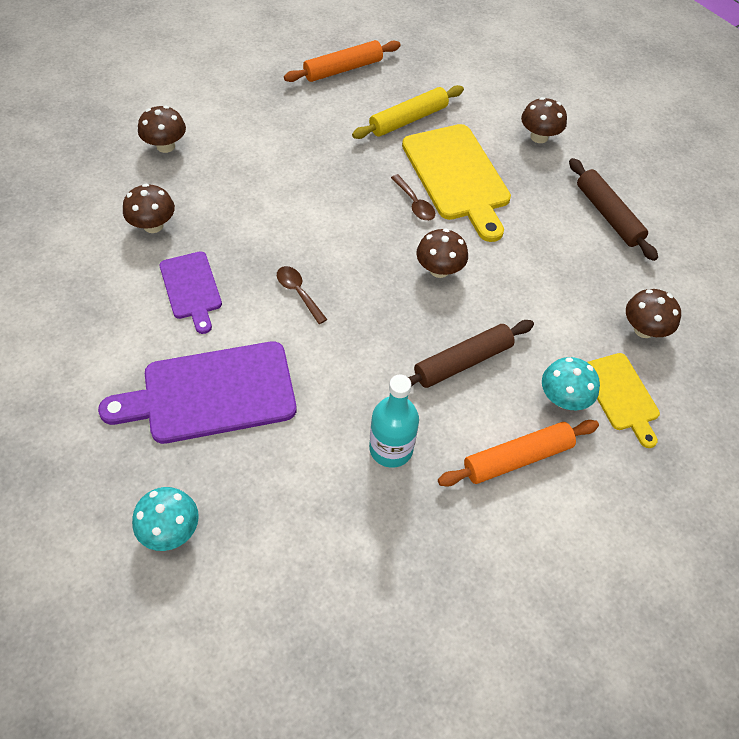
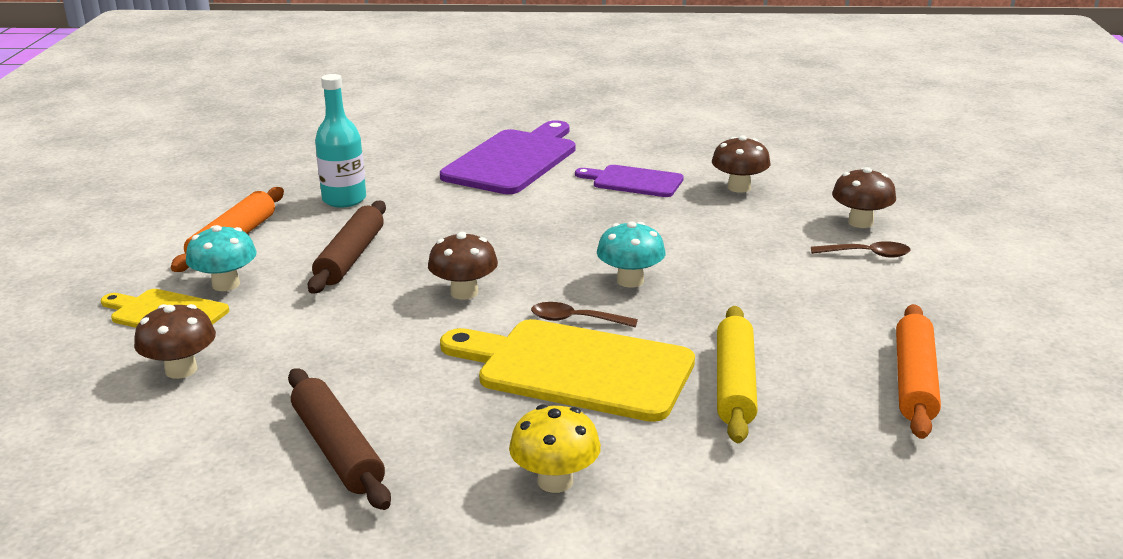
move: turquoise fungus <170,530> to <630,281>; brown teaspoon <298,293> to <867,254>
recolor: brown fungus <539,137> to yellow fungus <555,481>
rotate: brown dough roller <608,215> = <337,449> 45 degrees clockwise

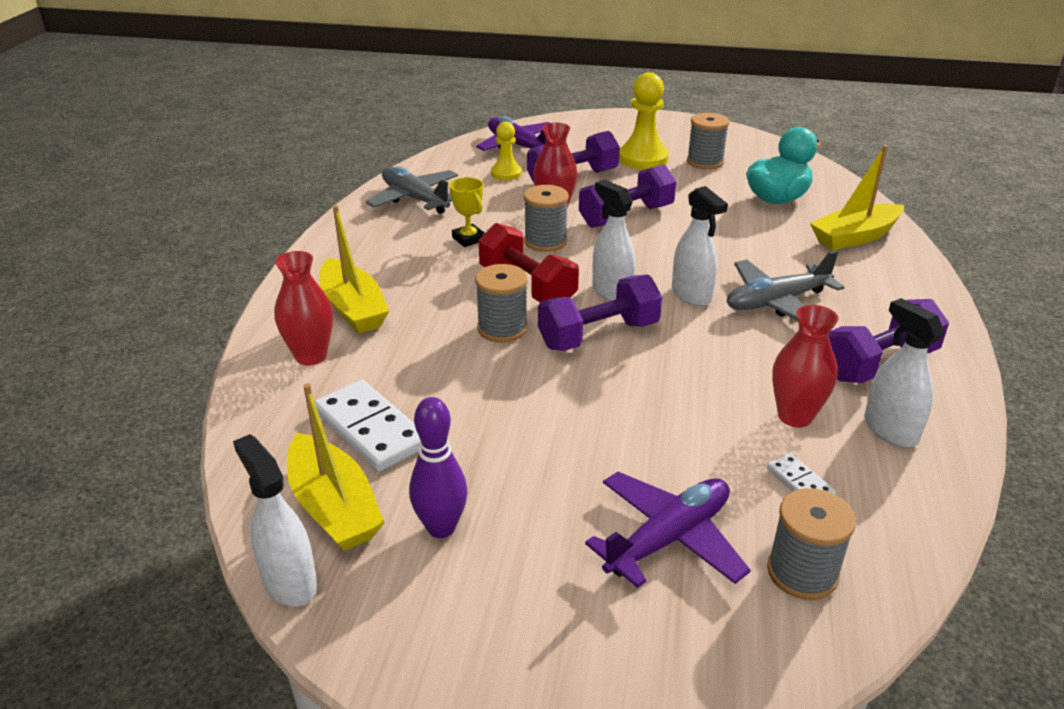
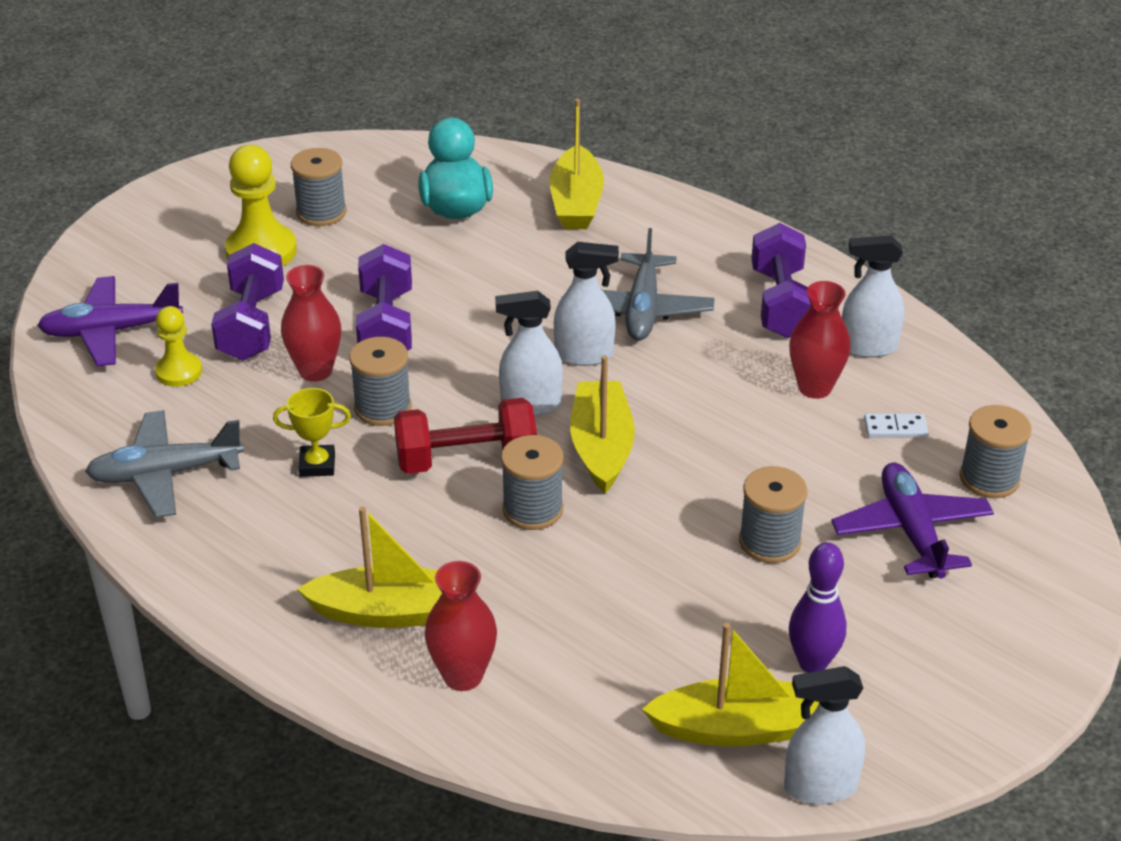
delete: white domino tile <370,429>
insert: grey spool <769,542>
replace: violet free weight <598,335> to yellow toy boat <601,447>

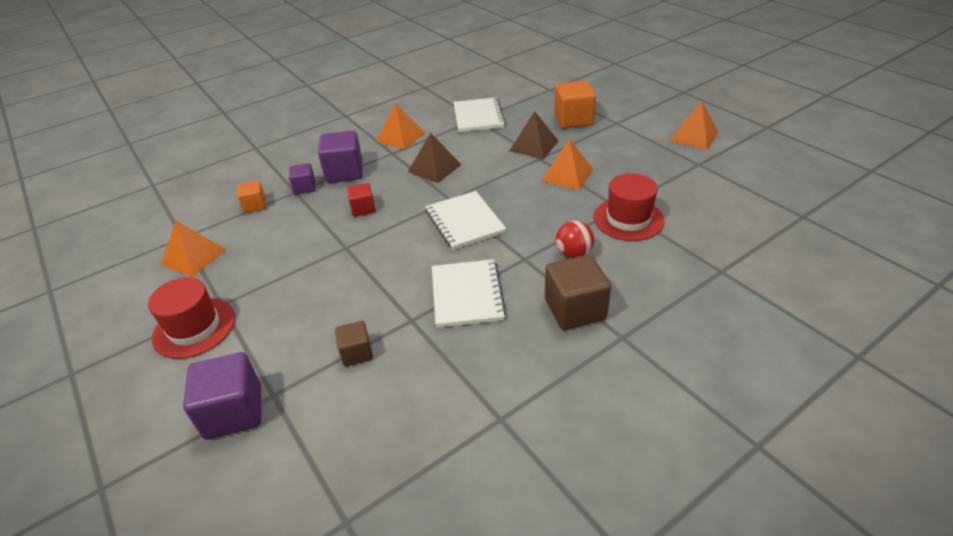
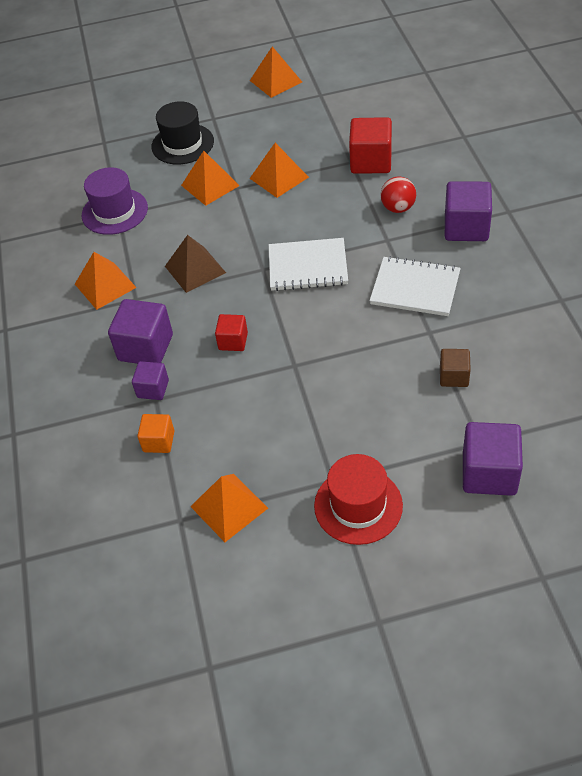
replace: white notepad <478,116> to violet hat <114,211>; orange cube <573,119> to jet-black hat <182,144>; scarlet hat <628,219> to scarlet cube <371,161>
recolor: brown solid pyramid <534,146> to orange solid pyramid <210,185>; brown cube <575,309> to violet cube <466,227>

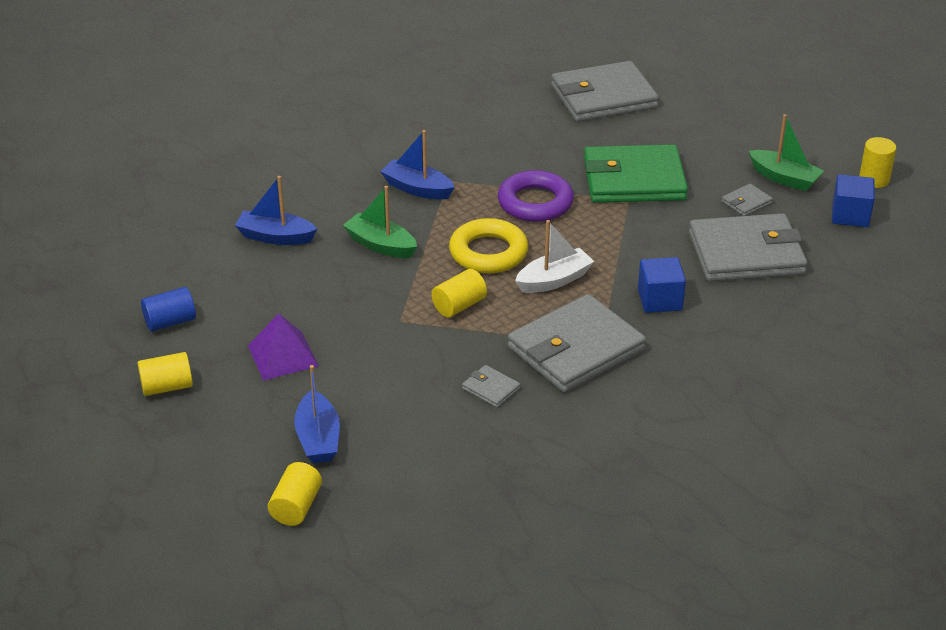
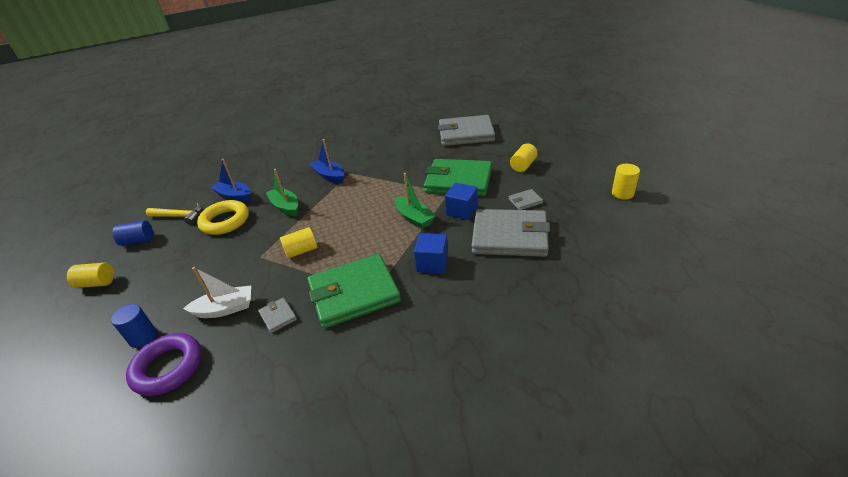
delete: violet solid pyramid <283,355>
insert: yellow claw hammer <179,216>
move: yellow cylinder <296,507> to <523,165>; yellow torus <488,252> to <225,221>; violet torus <535,203> to <168,367>; white toy boat <554,280> to <225,309>; leaf-green toy boat <784,178> to <414,218>; royal blue cube <850,215> to <462,211>
replace: royal blue toy boat <318,438> to royal blue cylinder <143,337>
recolor: grey card wallet <576,349> to leaf-green card wallet <354,293>

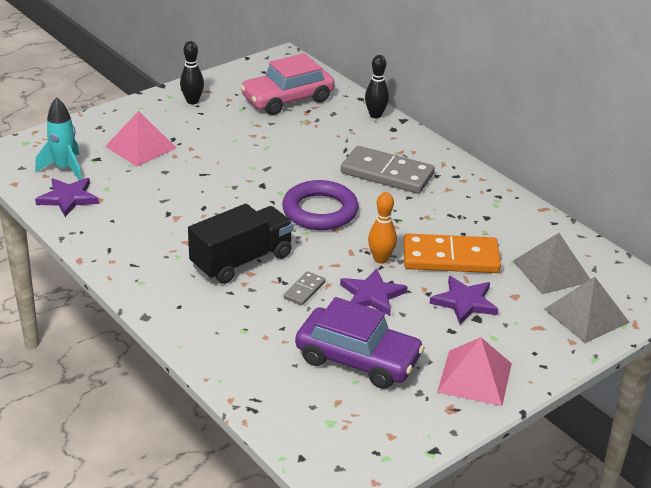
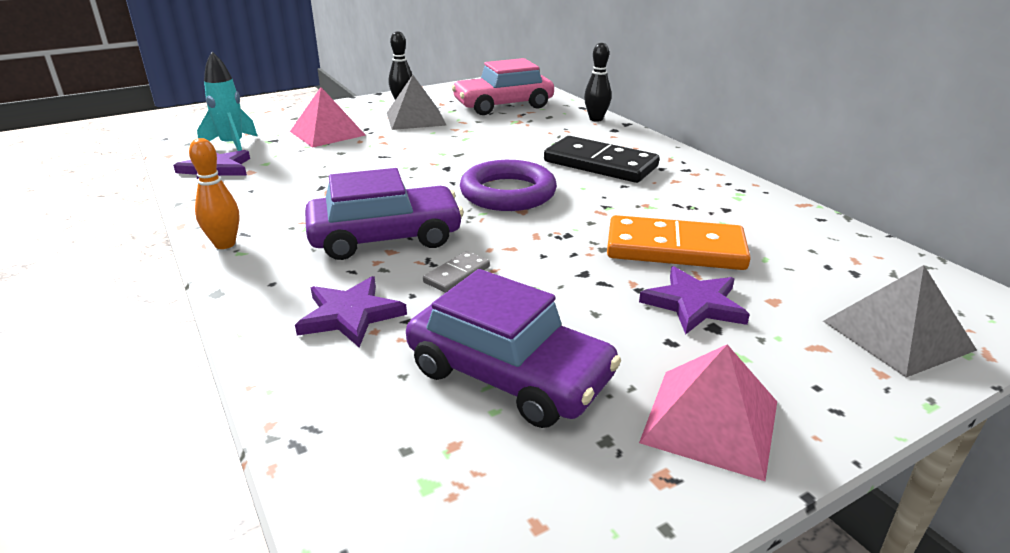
move: violet star shape <372,295> to <350,315>; orange tenpin <381,259> to <225,244>; grey solid pyramid <551,271> to <415,119>
replace: jet-black lorry <241,261> to violet car <385,237>
recolor: grey domino tile <387,174> to jet-black domino tile <600,164>

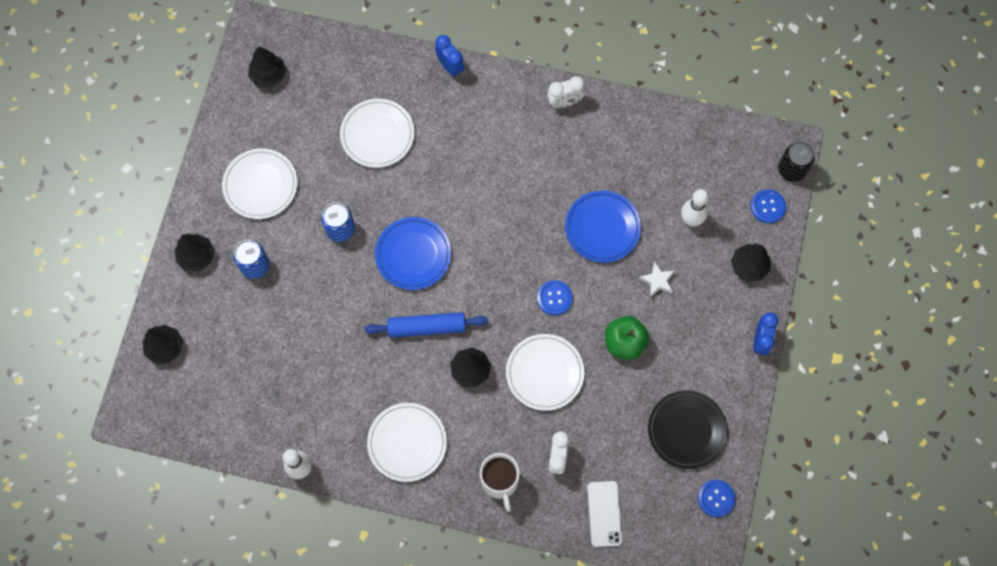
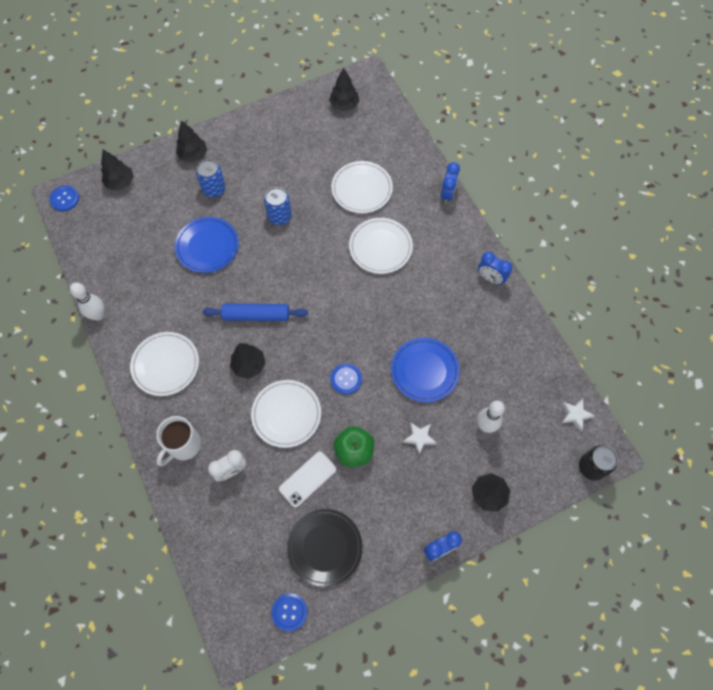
insert: white star shape <575,415>
move: white dinner plate <260,185> to <380,247>; royal blue dinner plate <413,254> to <207,246>; white phone <604,514> to <307,479>; royal blue shirt button <767,207> to <65,199>
recolor: white clock <564,102> to royal blue clock <490,278>
rotate: royal blue dough roller <426,327> = <256,316> 45 degrees counterclockwise

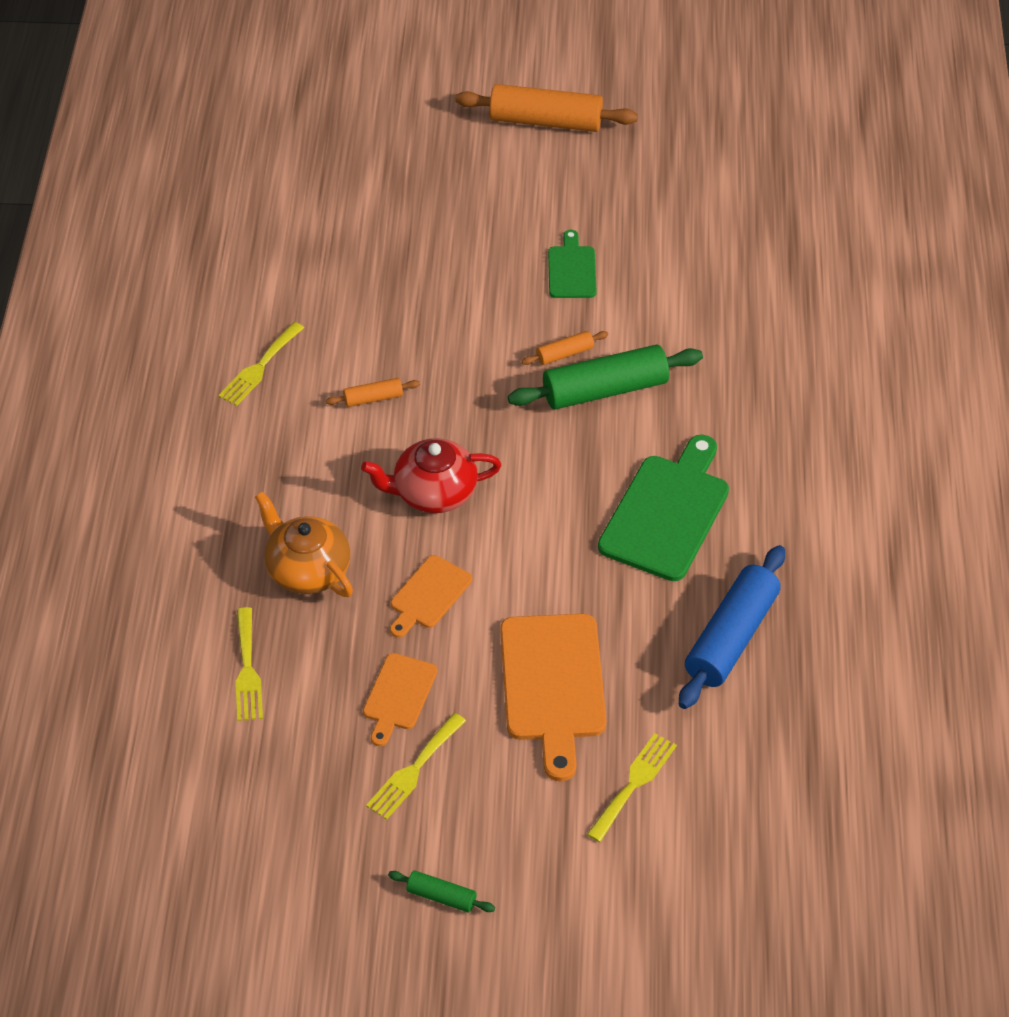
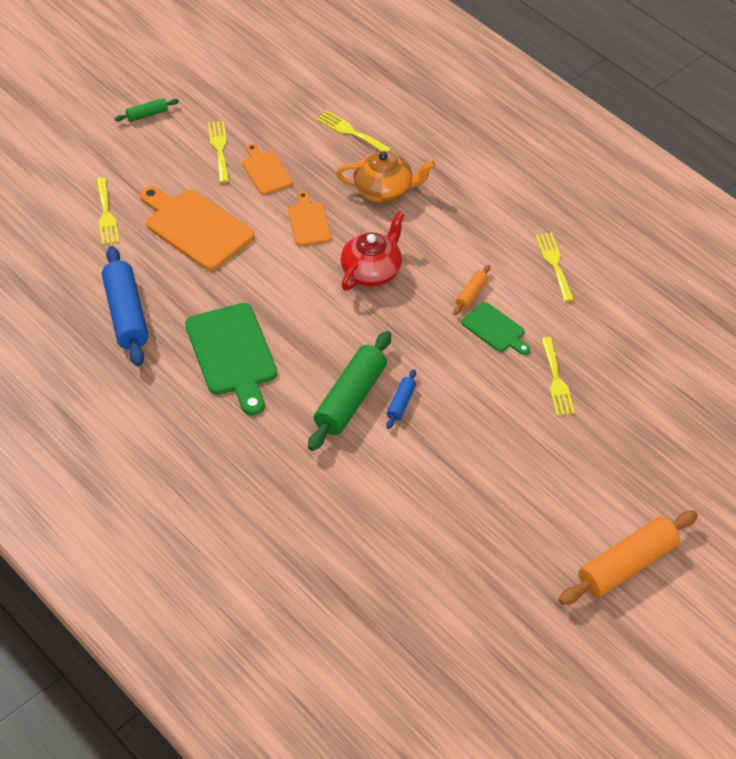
insert: yellow fork <556,380>
move: leaf-green chopping board <572,269> to <495,329>
recolor: orange dough roller <564,354> to royal blue dough roller <401,403>

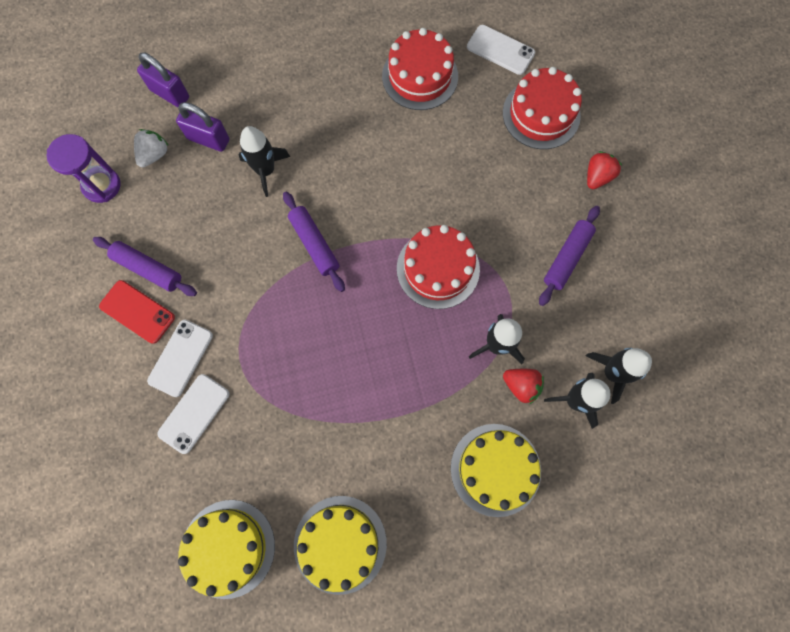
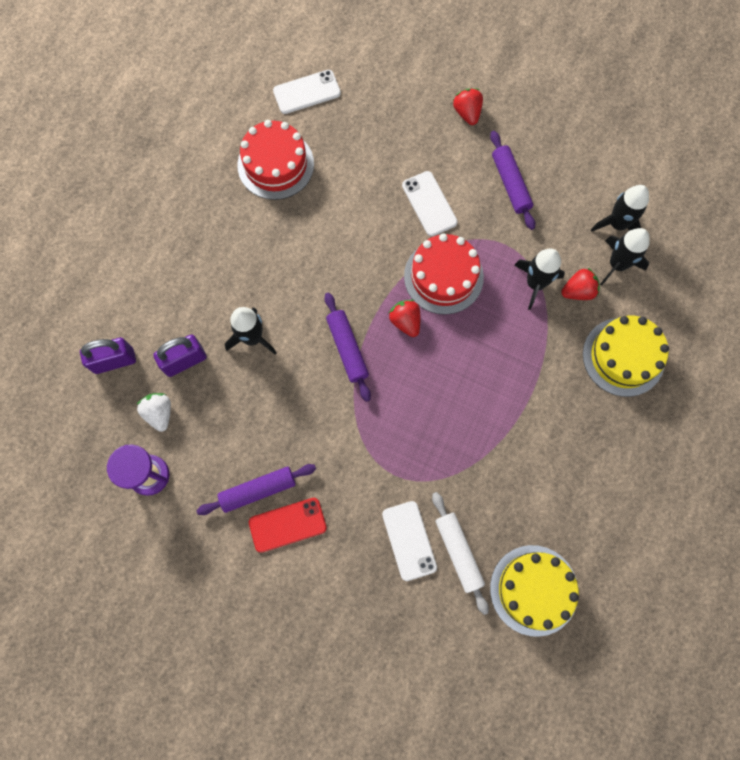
delete: yellow cake <340,544>; scarlet cake <541,114>
insert: scarlet berry <405,321>; white dough roller <458,552>
move: white phone <181,358> to <429,204>
rotate: violet dough roller <314,244> = <347,349> 60 degrees clockwise

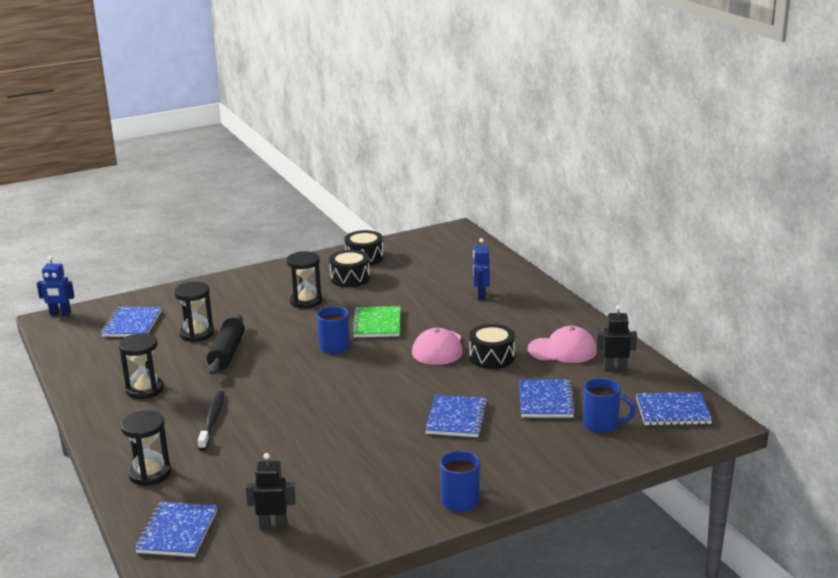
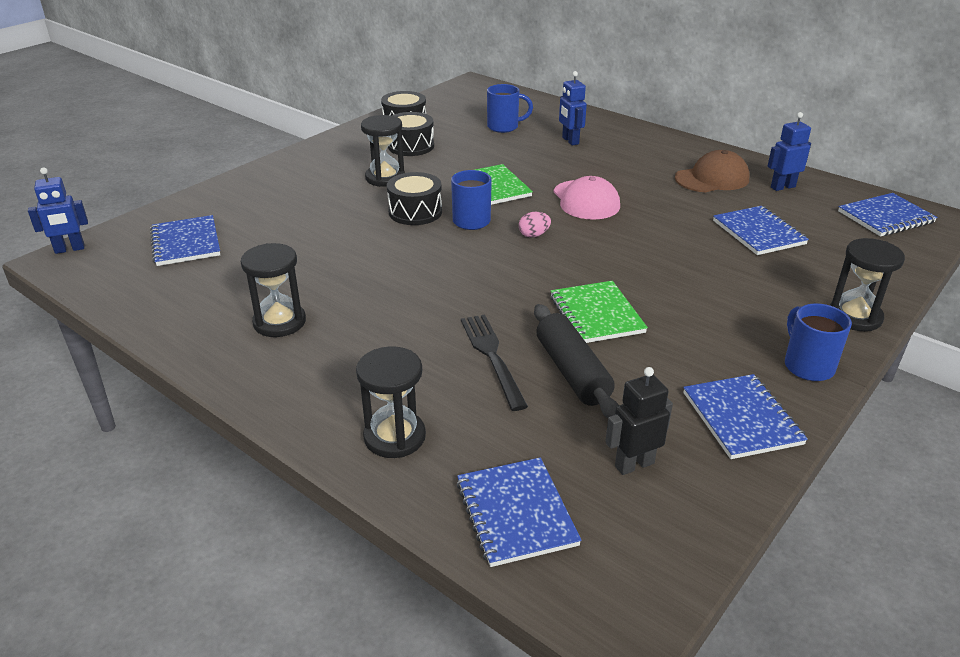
delete: jet-black tooth brush <212,420>
insert: jet-black fork <491,356>; rosy egg <534,235>; leaf-green notepad <596,314>
move: jet-black hourglass <197,334> to <854,316>; jet-black dough roller <227,353> to <572,372>; royal blue notepad <456,418> to <742,418>; jet-black drum <492,357> to <415,212>; royal blue mug <602,424> to <504,127>
recolor: rosy baseball cap <562,350> to brown baseball cap <712,178>; jet-black toy robot <615,368> to royal blue toy robot <782,187>

